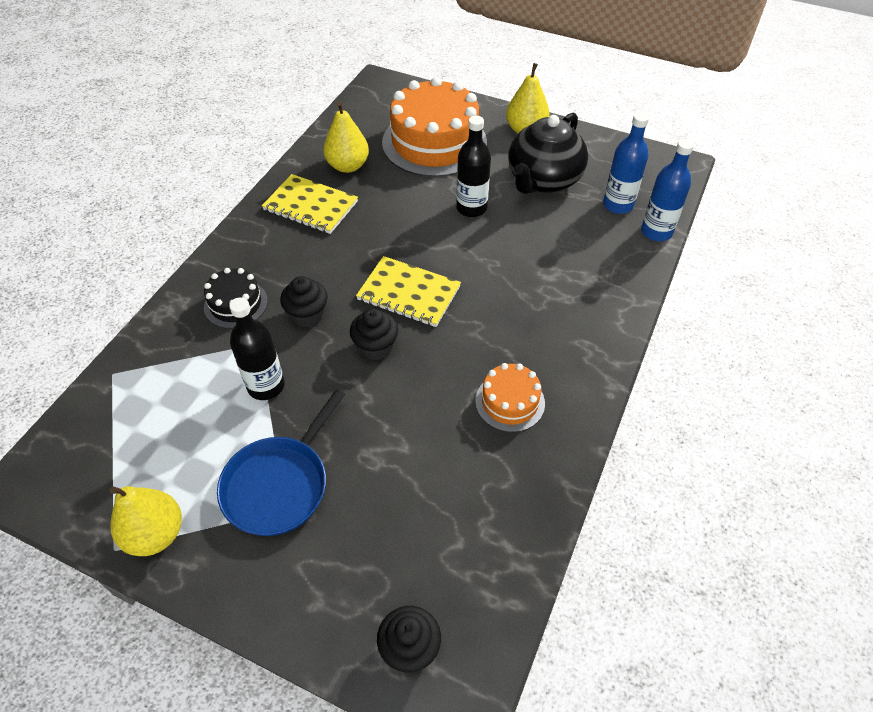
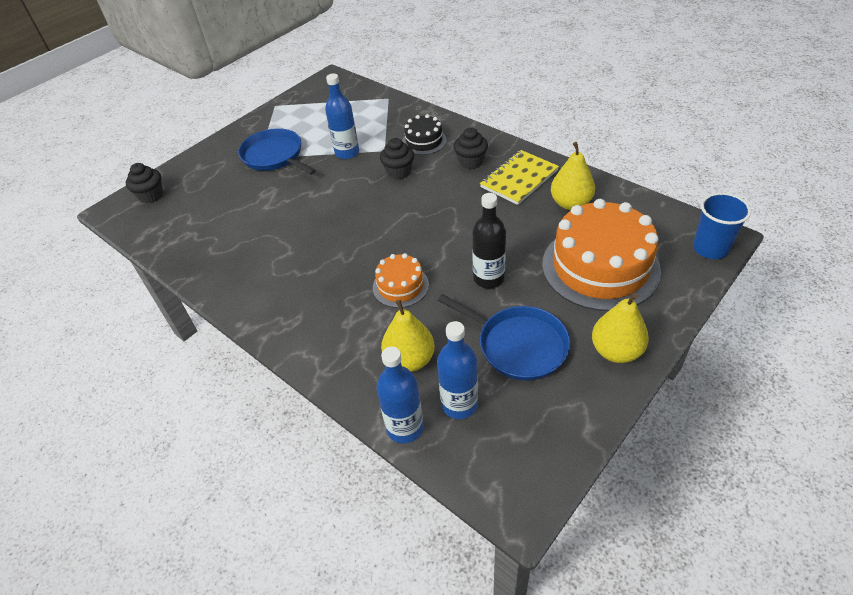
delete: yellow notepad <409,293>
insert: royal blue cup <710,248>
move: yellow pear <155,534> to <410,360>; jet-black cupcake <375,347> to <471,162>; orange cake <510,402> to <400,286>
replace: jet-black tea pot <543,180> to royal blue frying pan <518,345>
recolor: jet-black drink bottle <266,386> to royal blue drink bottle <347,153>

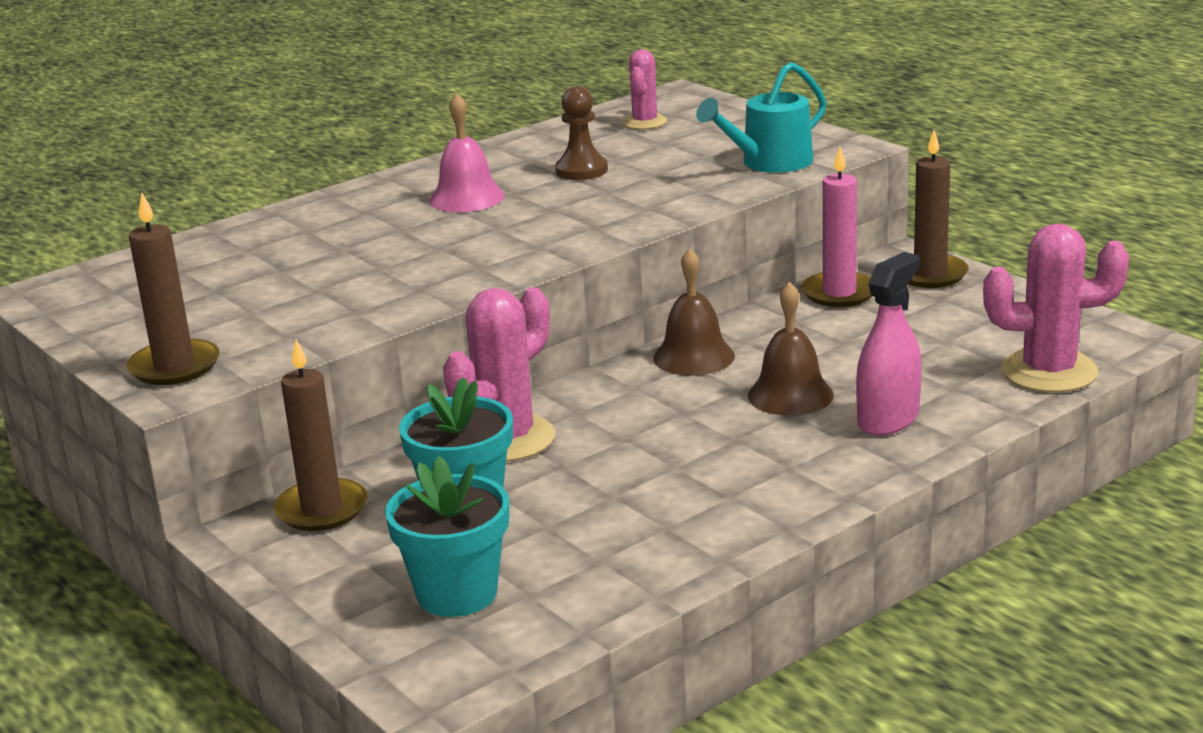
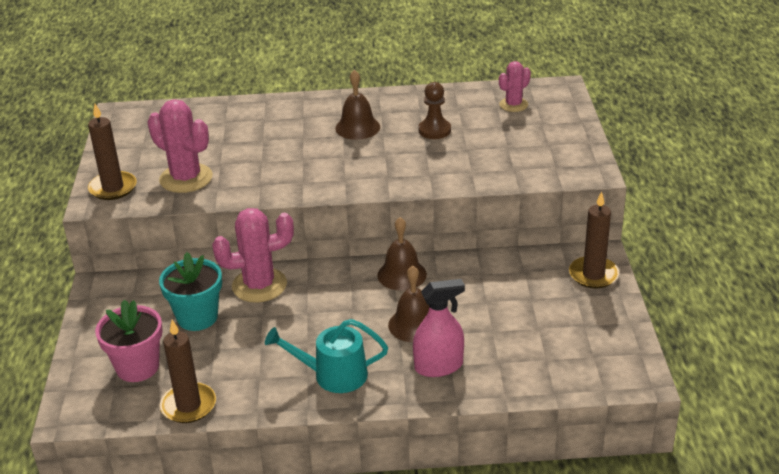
delete: rosy candle <839,293>
move: brown candle <322,509> to <188,405>; turquoise sprinkling can <770,163> to <333,375>; rosy prickly plant <1049,372> to <186,178>
recolor: turquoise flower pot <457,593> to rosy flower pot <137,367>; rosy hand bell <467,198> to brown hand bell <357,127>

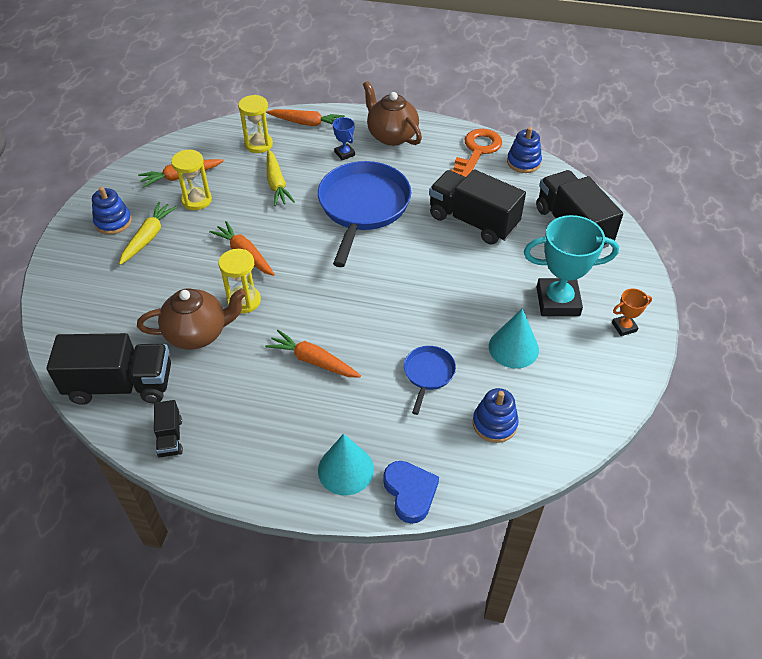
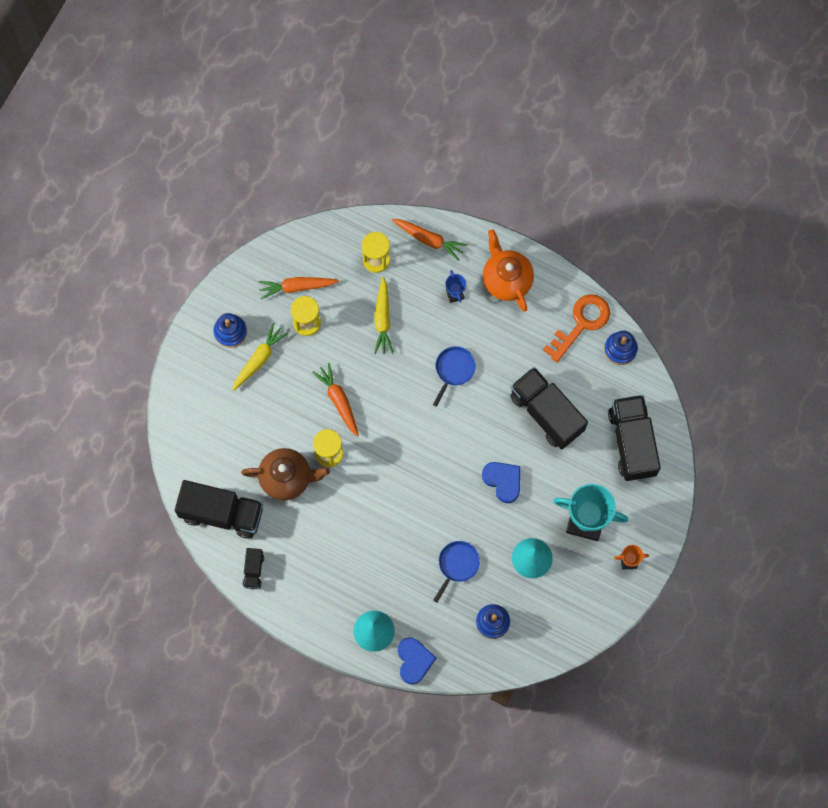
delete: orange toy carrot <313,361>
insert: royal blue love heart <503,481>
recolor: brown tea pot <391,136> to orange tea pot <506,279>
resize: royal blue frying pan <363,207> = <454,370> x0.47

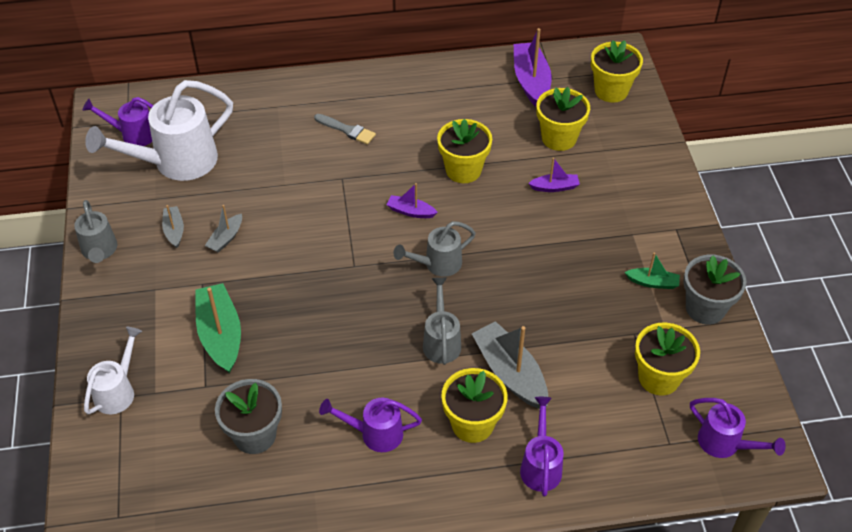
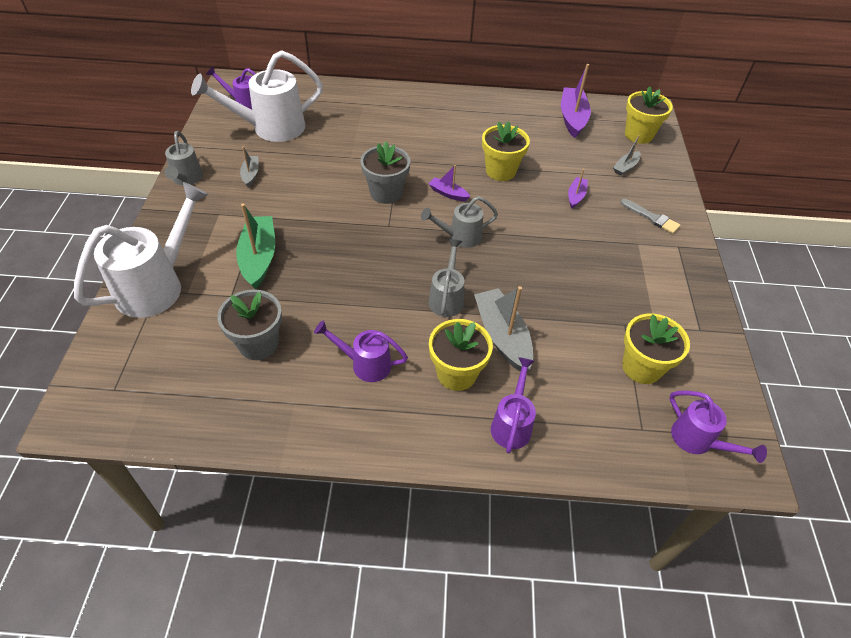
delete: yellow flower pot <559,138>; leaf-green toy boat <652,282>
move: grey toy boat <226,238> to <625,167>; grey paint brush <347,130> to <651,218>; grey flower pot <705,308> to <386,193>
rotate: violet toy boat <554,187> = <576,196> 75 degrees counterclockwise
resize: white sprinkling can <117,391> = <157,285> x1.81

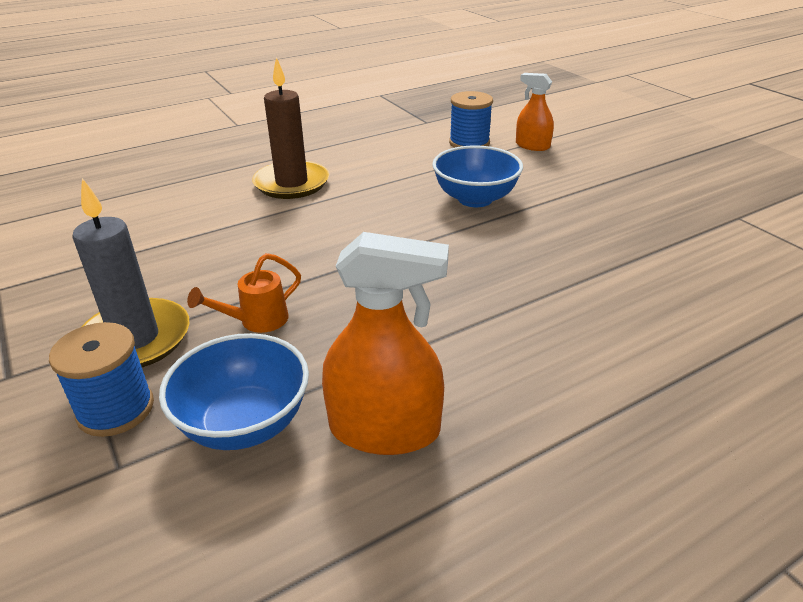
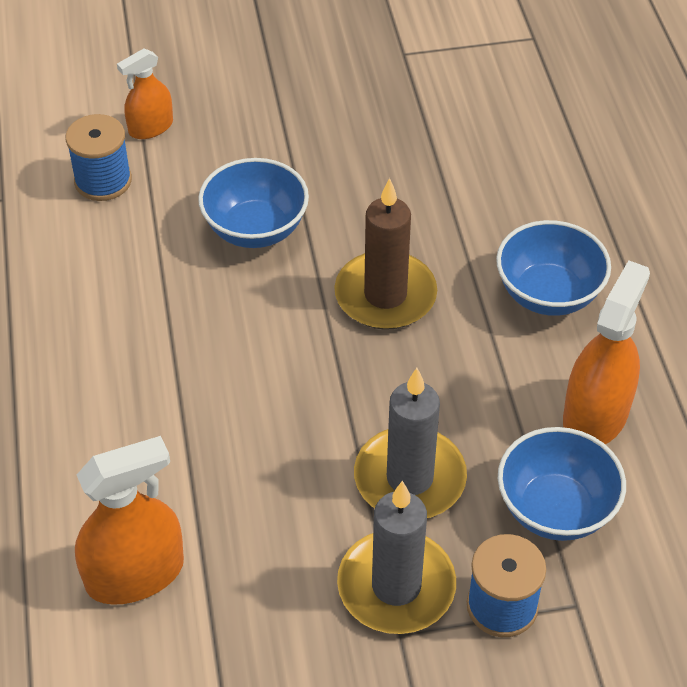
insert: orange spray bottle <135,574>; royal blue deep dish <548,294>
move: brown candle <291,183> to <385,295>
replace: orange sprinkling can <256,321> to grey candle <409,478>

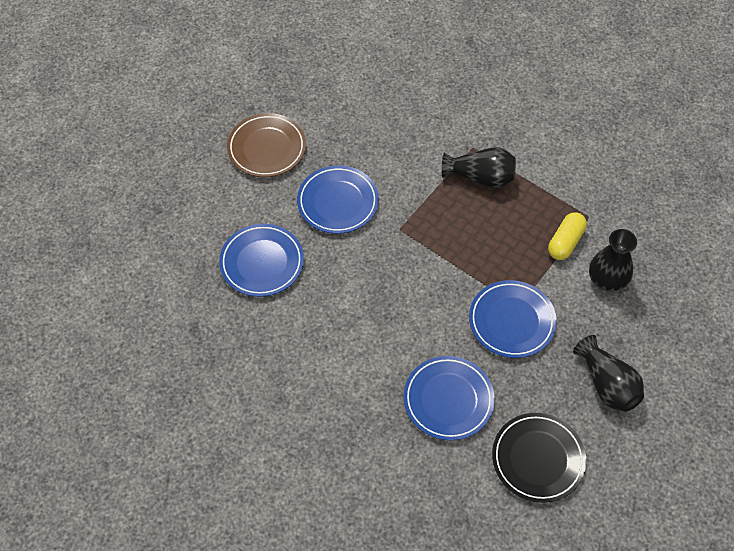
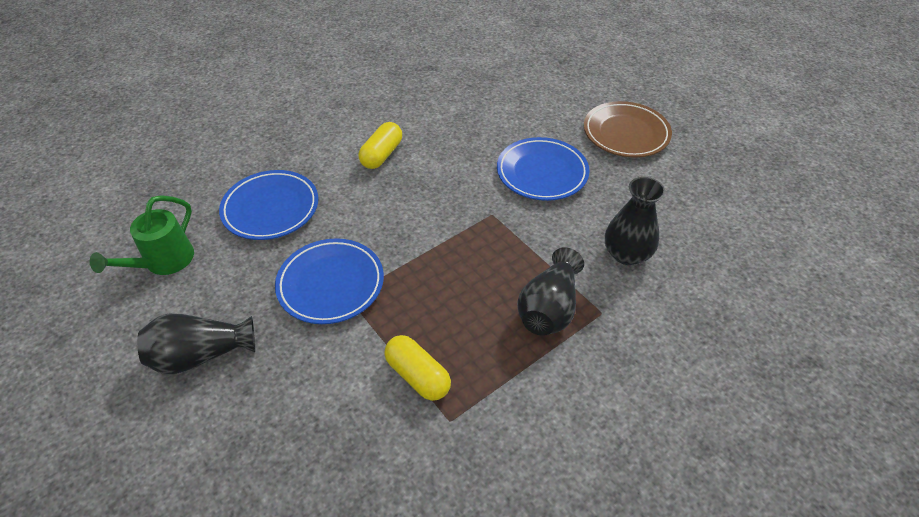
delete: royal blue dinner plate <262,263>
insert: yellow capsule <382,155>
move: jet-black vase <607,280> to <626,254>
replace: jet-black dinner plate <538,459> to leaf-green sprinkling can <163,262>

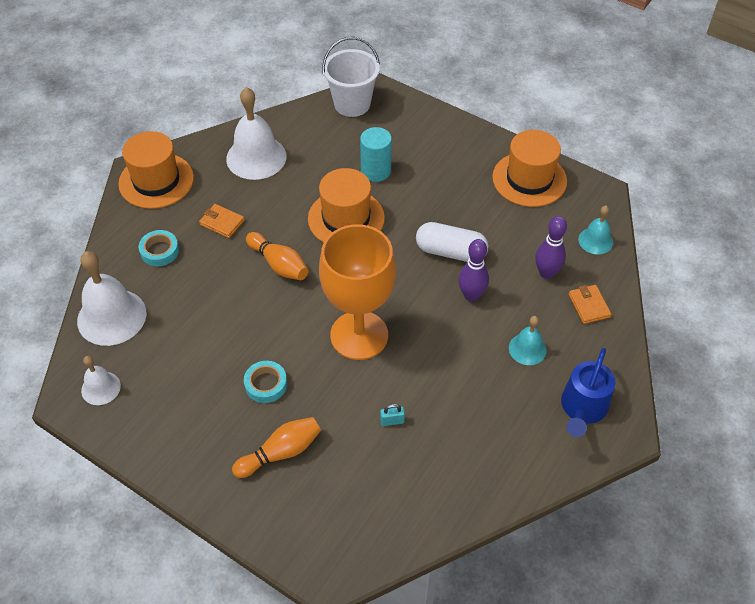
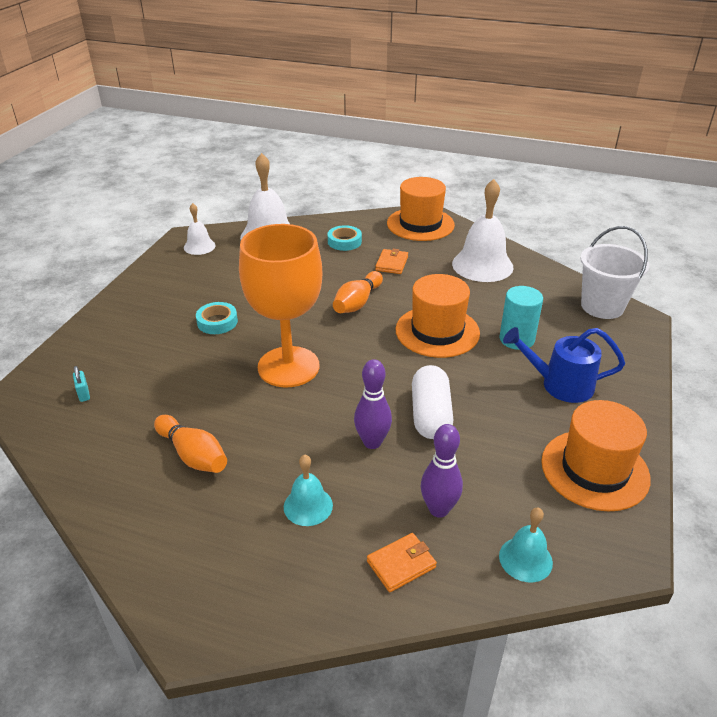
move: orange tenpin <281,452> to <193,455>; turquoise lock <392,421> to <84,394>; royal blue sprinkling can <582,409> to <559,385>

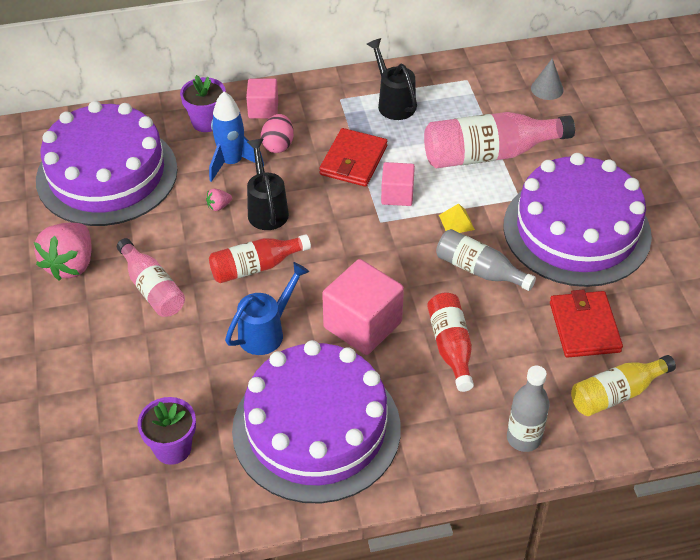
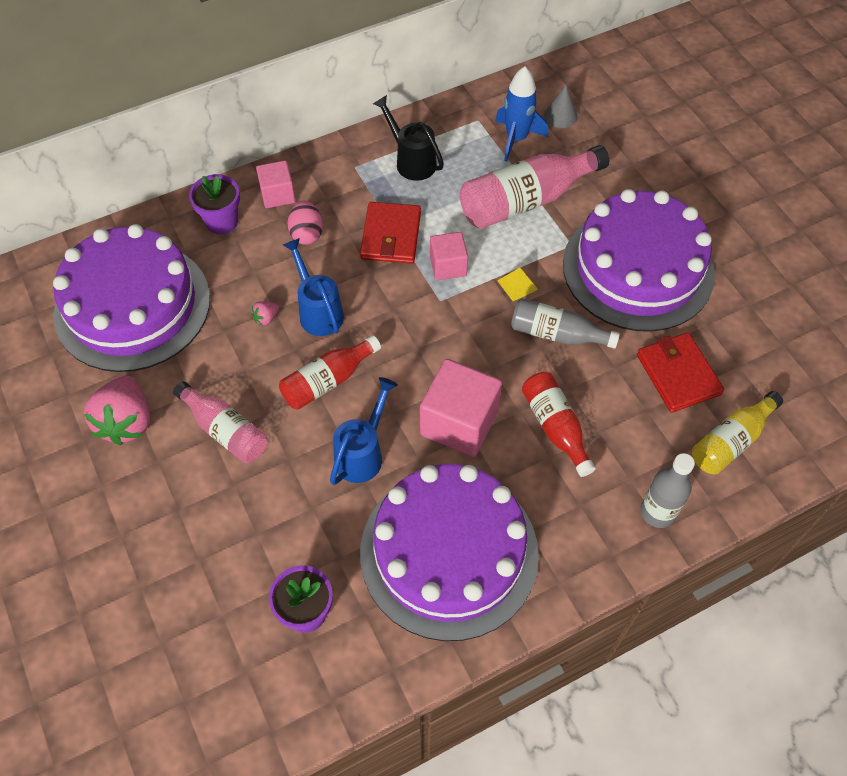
move: royal blue spaceship <232,163> to <516,139>
recolor: jet-black sprinkling can <266,209> to royal blue sprinkling can <318,311>

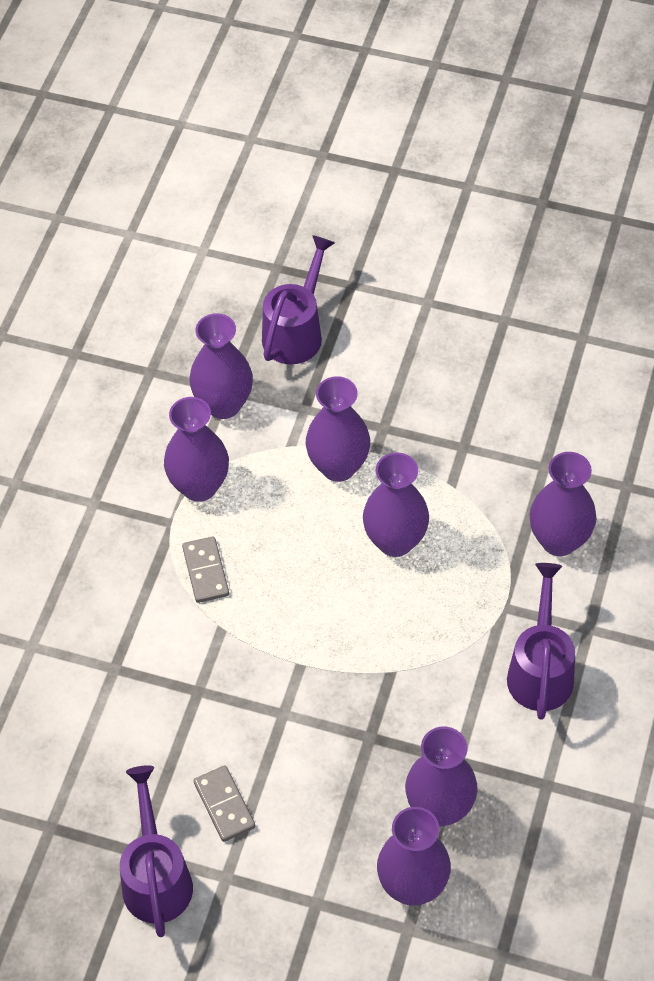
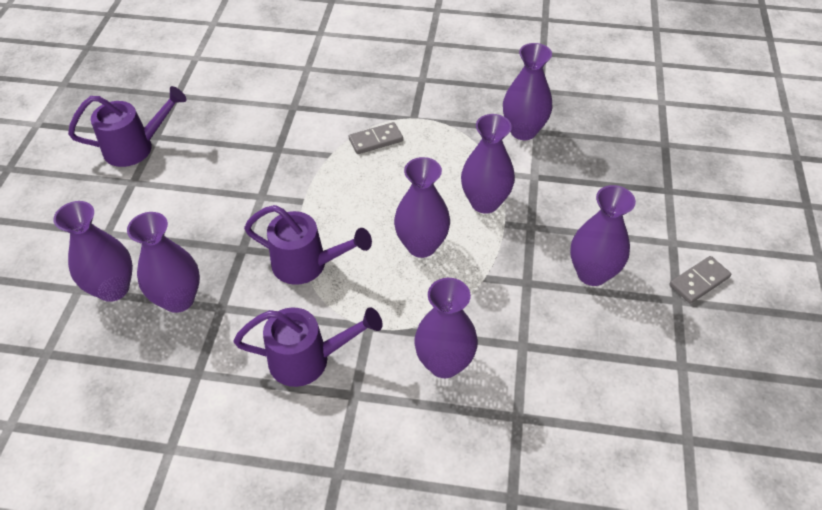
move: violet vase <199,486> to <592,273>; grey domino tile <224,805> to <699,281>; violet sprinkling can <296,332> to <307,265>

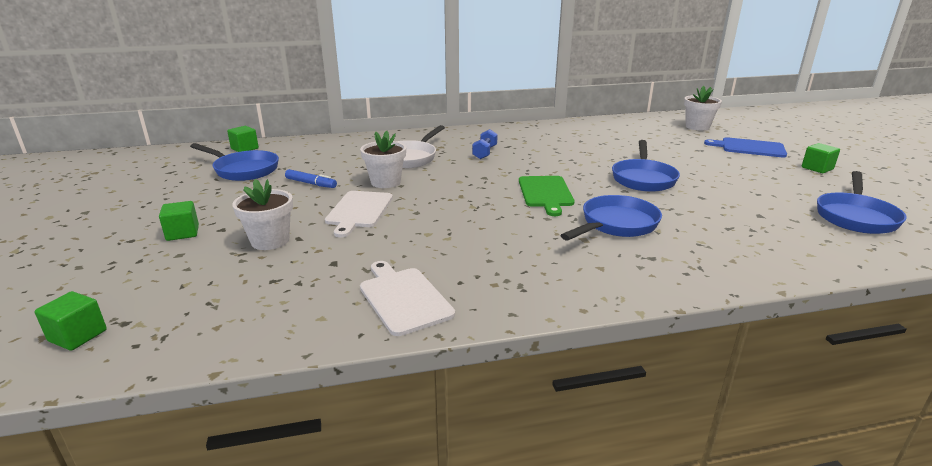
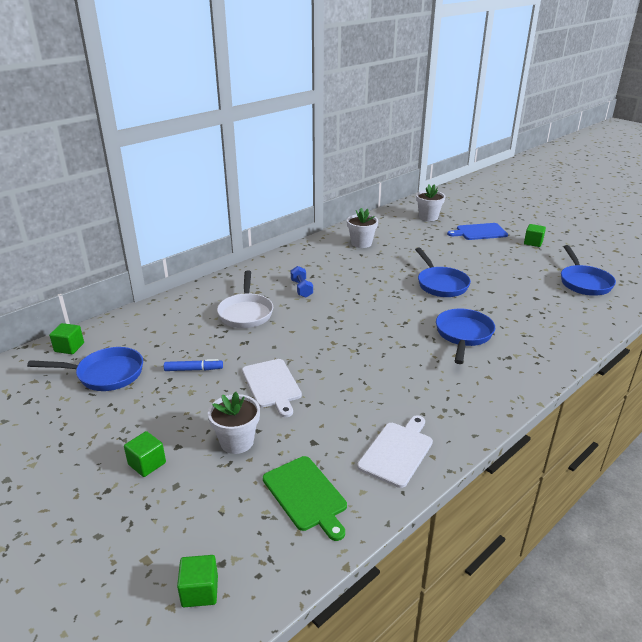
move: white flower pot <385,182> to <361,243>; leaf-green chopping board <545,193> to <306,495>
rotate: white chopping board <403,298> = <397,451> 90 degrees clockwise

